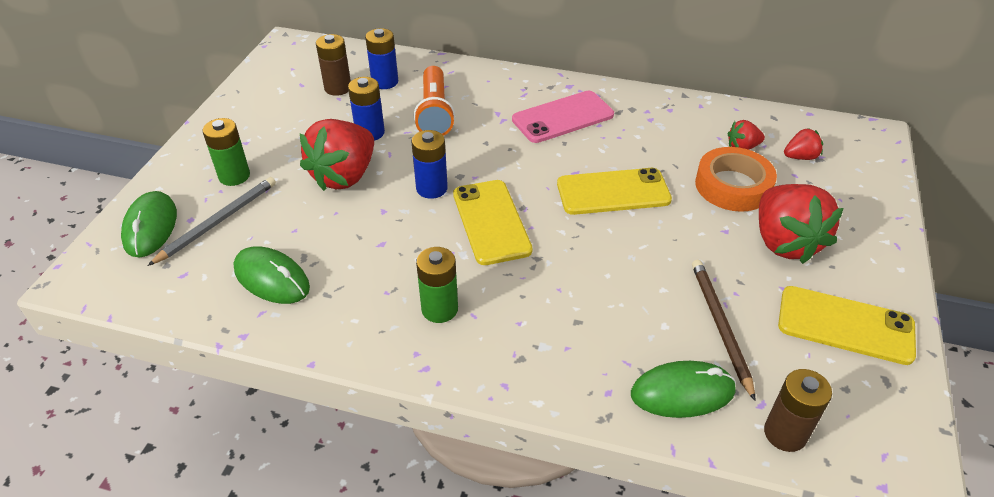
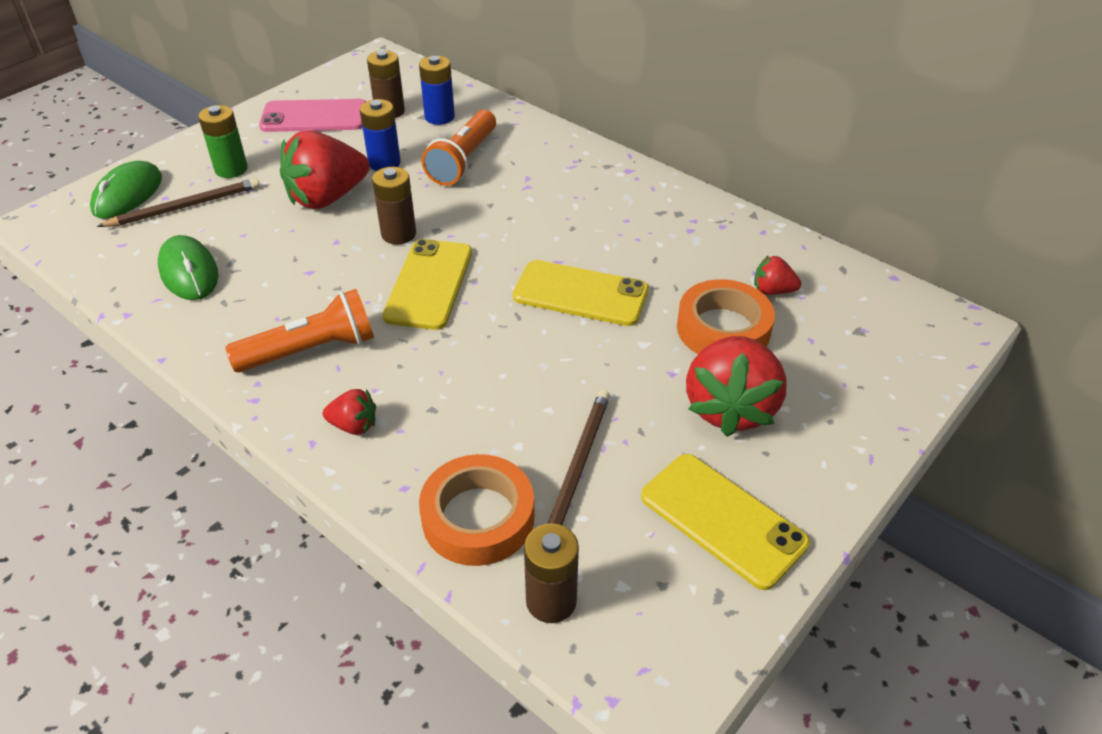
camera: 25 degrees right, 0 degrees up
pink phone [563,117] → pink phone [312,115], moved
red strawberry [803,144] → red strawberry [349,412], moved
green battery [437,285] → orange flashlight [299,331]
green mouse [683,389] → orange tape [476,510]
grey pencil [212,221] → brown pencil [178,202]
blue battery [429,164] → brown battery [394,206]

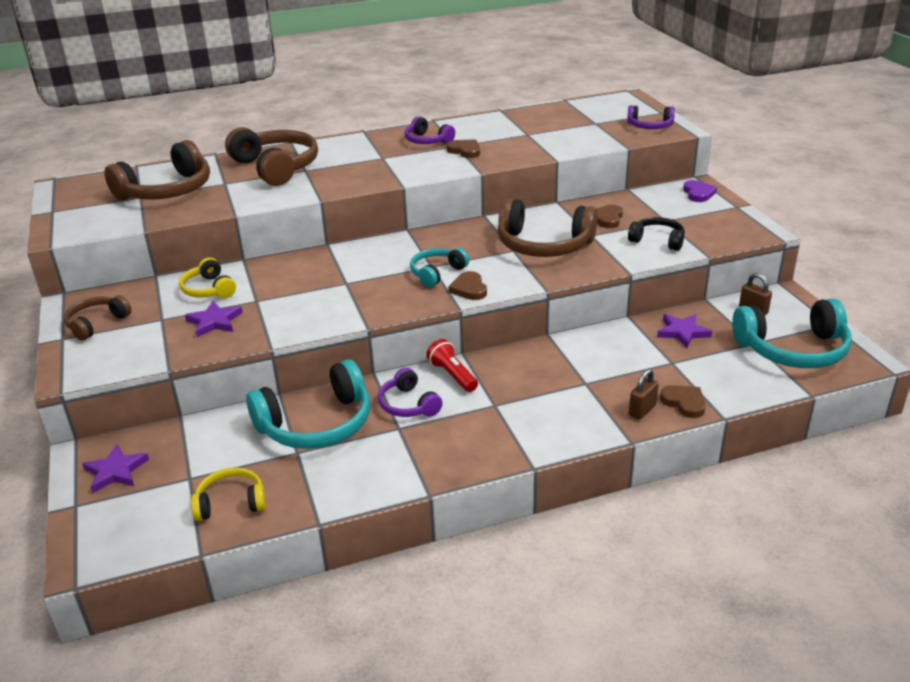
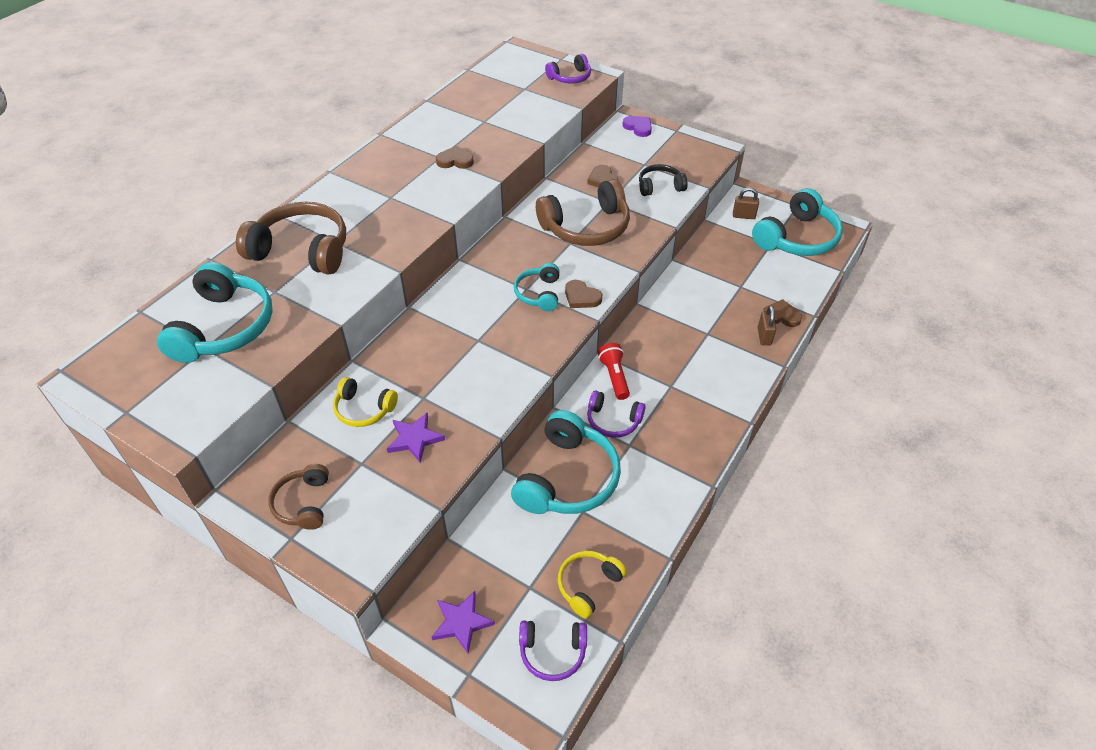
camera: 40 degrees left, 15 degrees up
purple star [684,331] → -
purple headphones [429,130] → purple headphones [553,650], moved
brown headphones [157,170] → turquoise headphones [215,312]
red flashlight [452,365] → red flashlight [614,371], 60 degrees clockwise

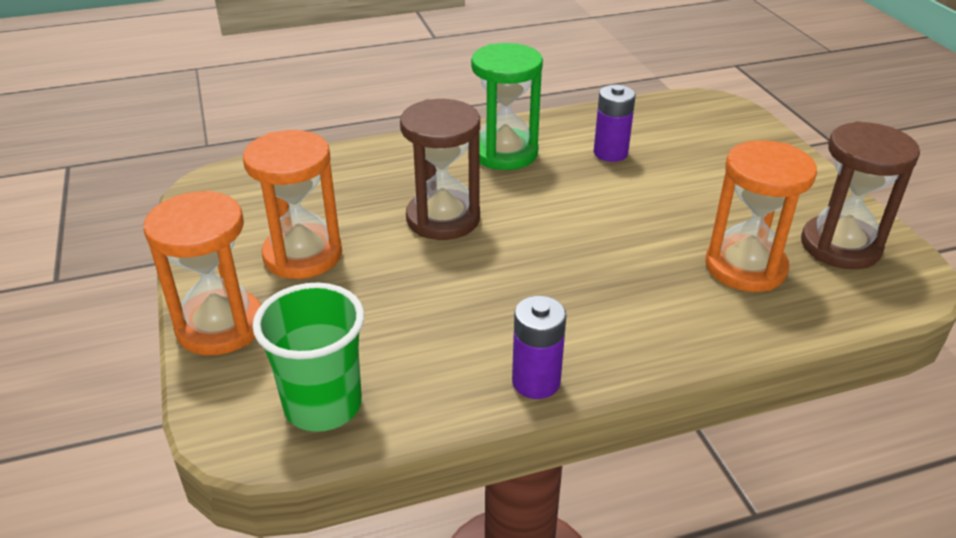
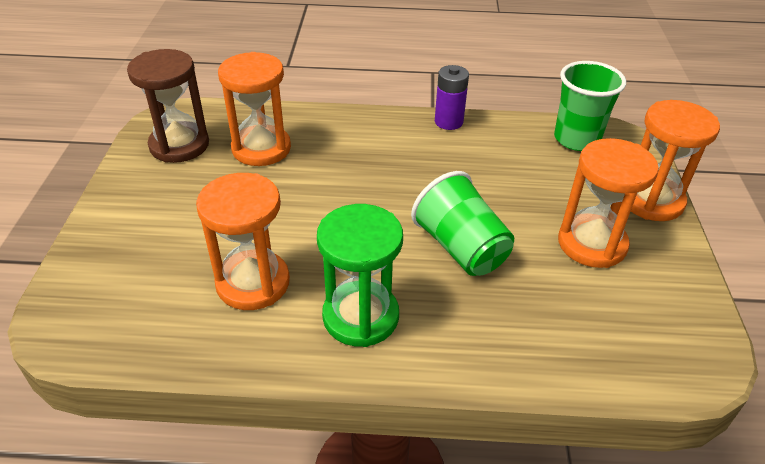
camera: 160 degrees left, 5 degrees up
brown hourglass [440,169] → green cup [462,223]
purple battery [614,123] → orange hourglass [243,241]

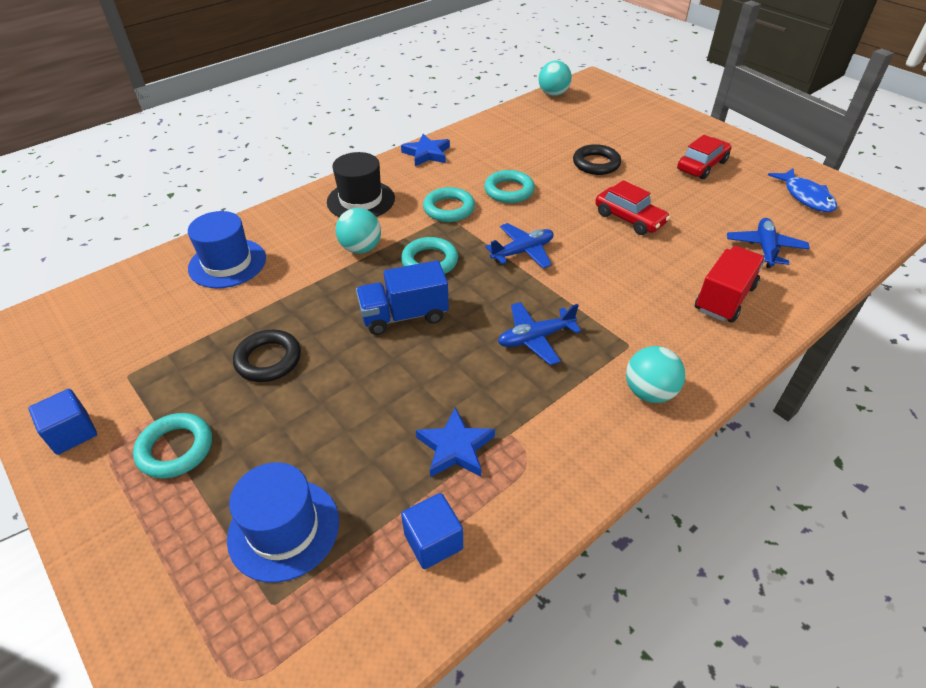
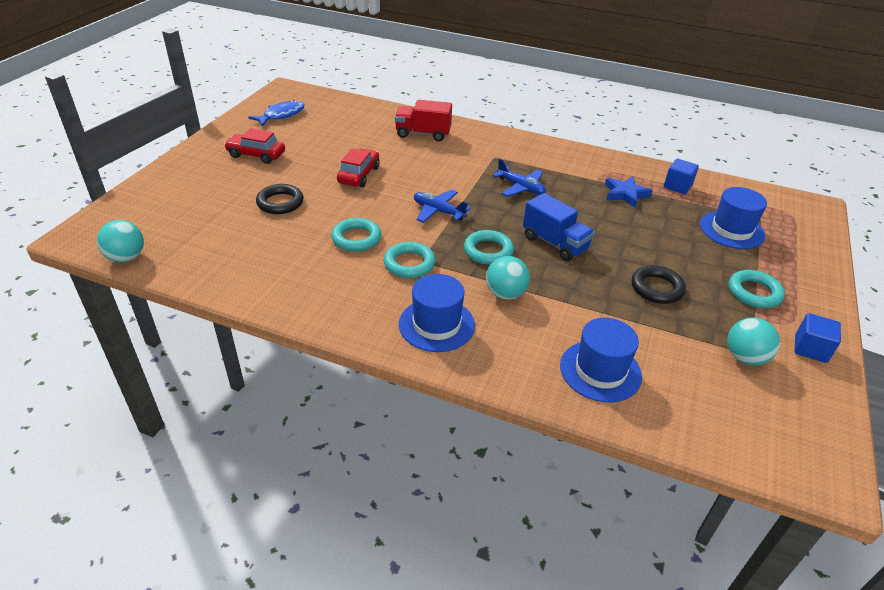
camera: 120 degrees left, 5 degrees down
blue star [425,150] → -
blue plane [768,243] → -
turquoise ball [655,374] → turquoise ball [753,342], moved
black hat [361,184] → blue hat [437,313]

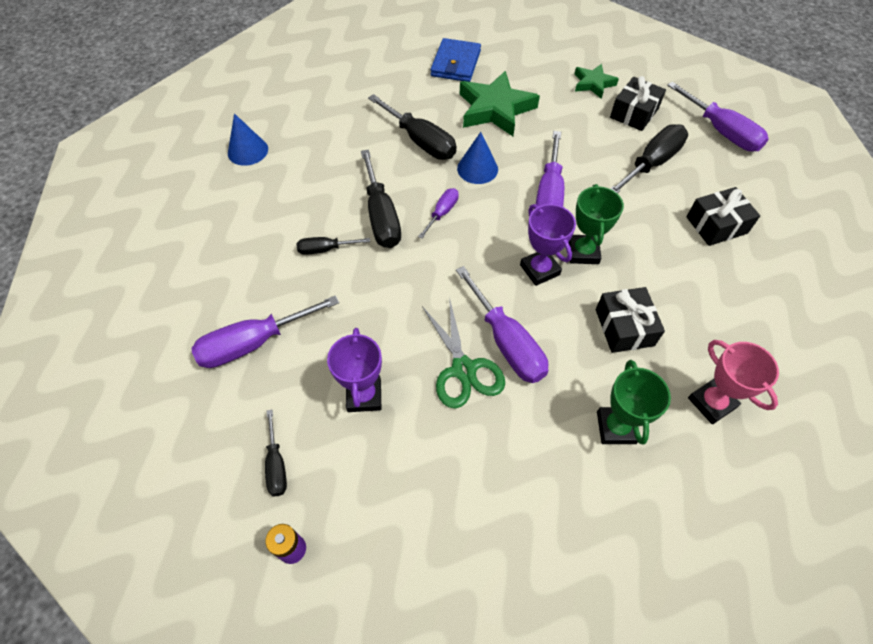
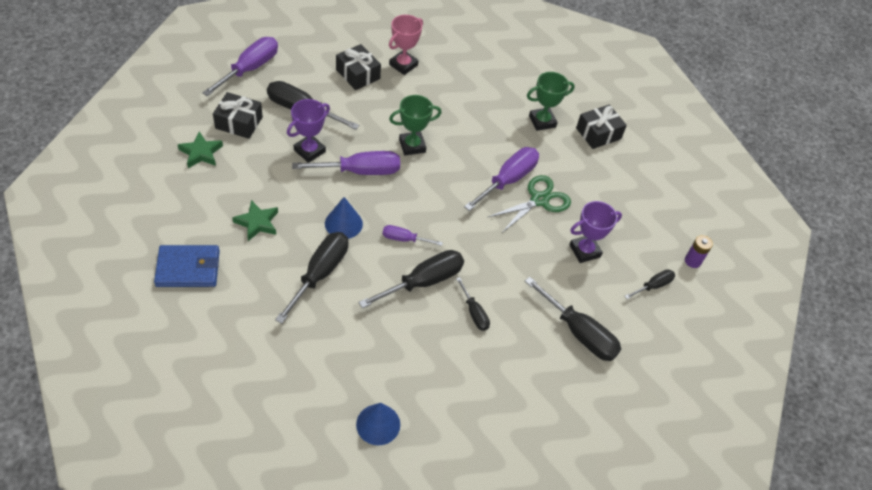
camera: 115 degrees left, 5 degrees down
purple trophy [548,245] → purple trophy [308,131], moved
black gift [630,320] → black gift [601,126], moved
pink trophy [733,382] → pink trophy [406,45], moved
purple screwdriver [265,331] → black screwdriver [573,319]
green star [500,103] → green star [255,220], x0.56

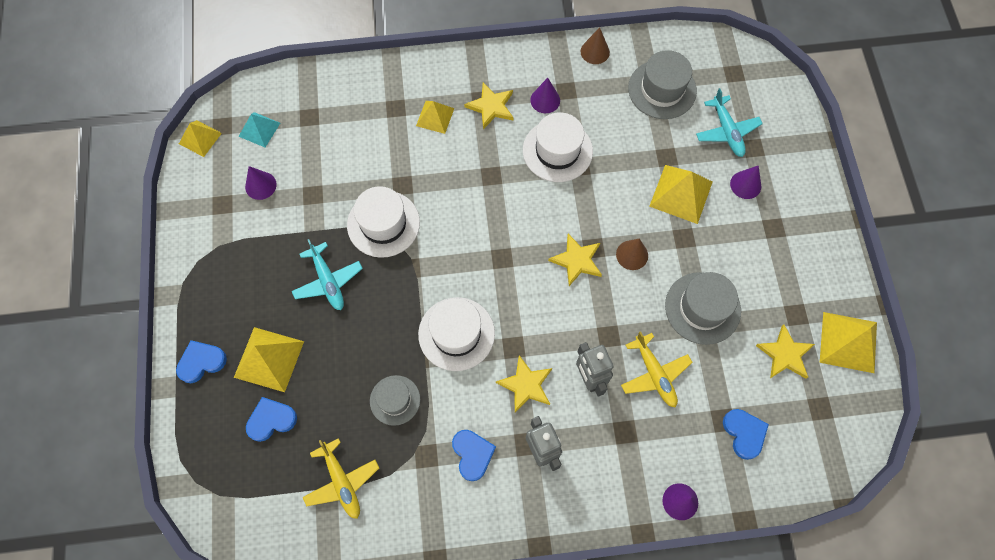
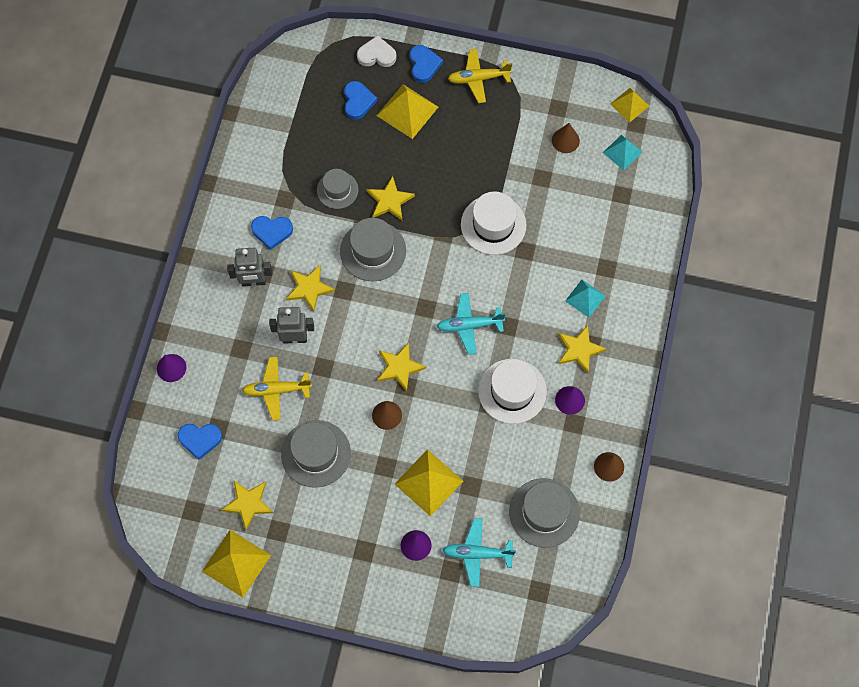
camera: 110 degrees right, 0 degrees up
- → white heart [376,51]
- → yellow star [391,198]
turquoise plane [327,274] → turquoise plane [471,324], moved
yellow plane [341,478] → yellow plane [480,76], moved
purple cone [260,183] → brown cone [566,138]
yellow pyramid [435,117] → turquoise pyramid [585,298]
white hat [456,334] → grey hat [373,249]

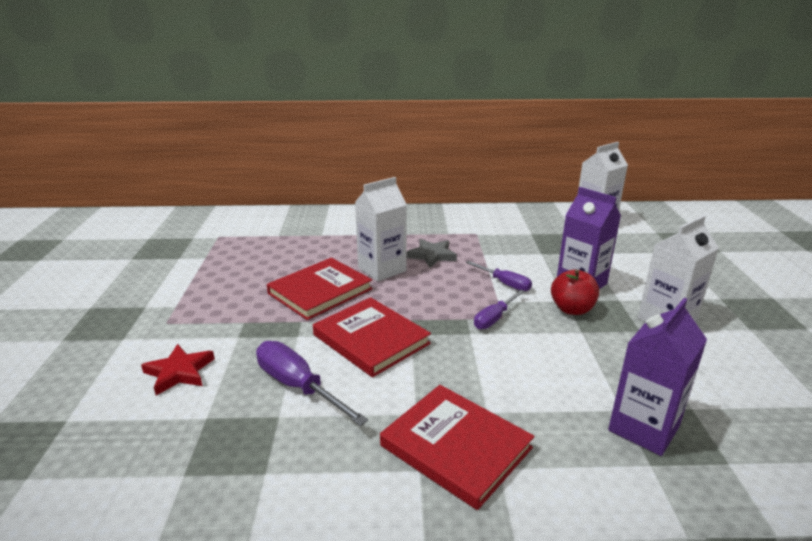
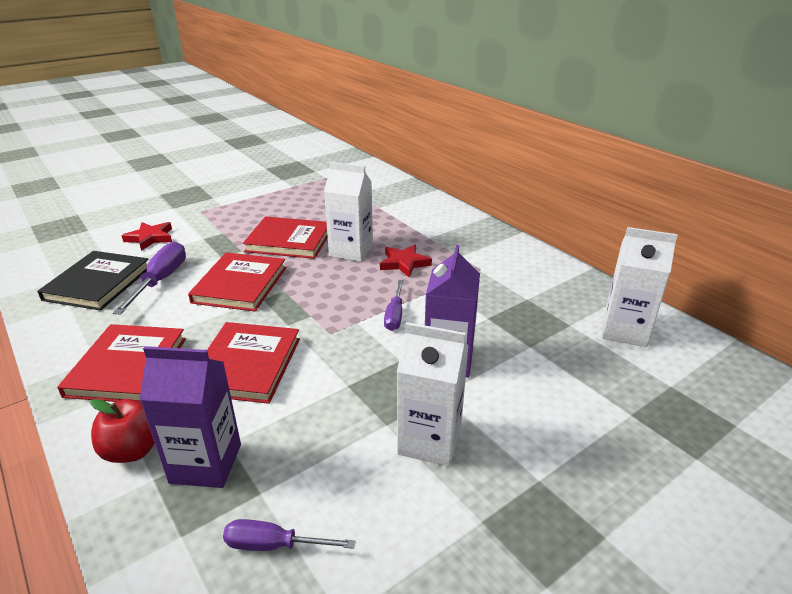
camera: 55 degrees right, 5 degrees up
- → black book [93,281]
- → red book [253,363]
purple screwdriver [499,309] → purple screwdriver [289,535], moved
red apple [575,292] → red apple [122,431], moved
grey star [432,253] → red star [406,261]

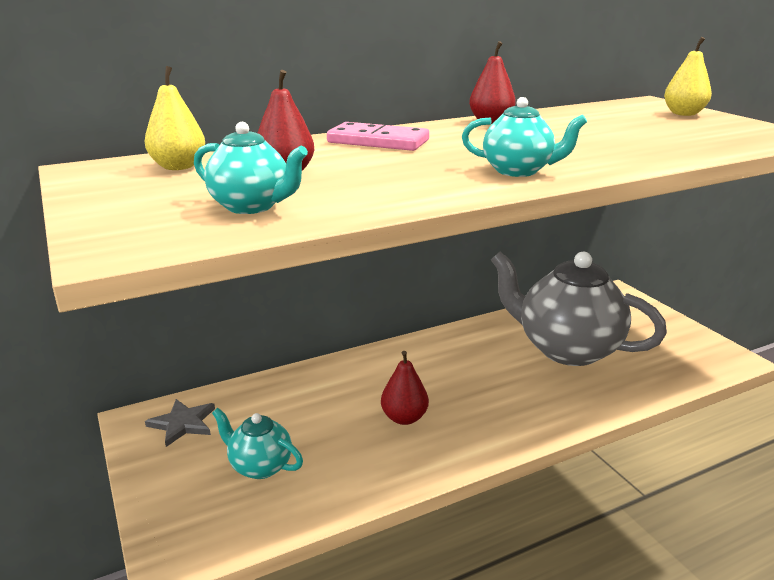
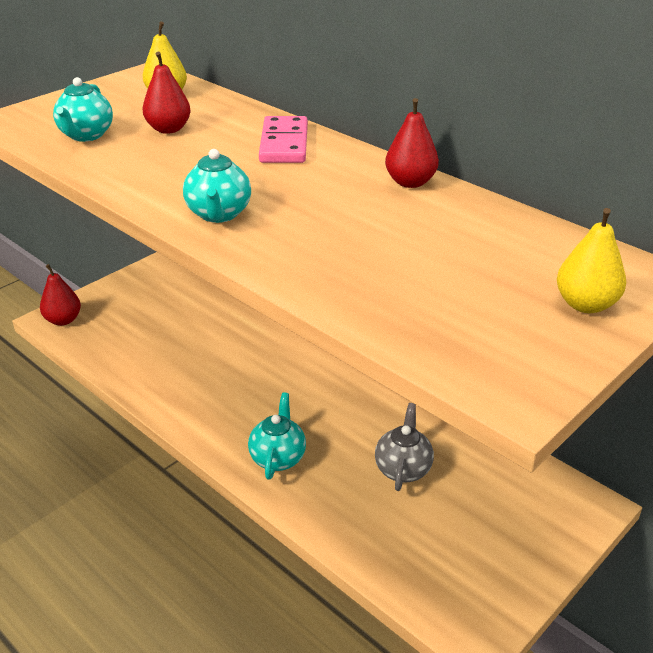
camera: 70 degrees right, 10 degrees up
grey star [180,423] → -
turquoise teapot [257,443] → turquoise teapot [277,435], moved
red pear [405,388] → red pear [60,295], moved
grey teapot [579,309] → grey teapot [404,447], x0.47

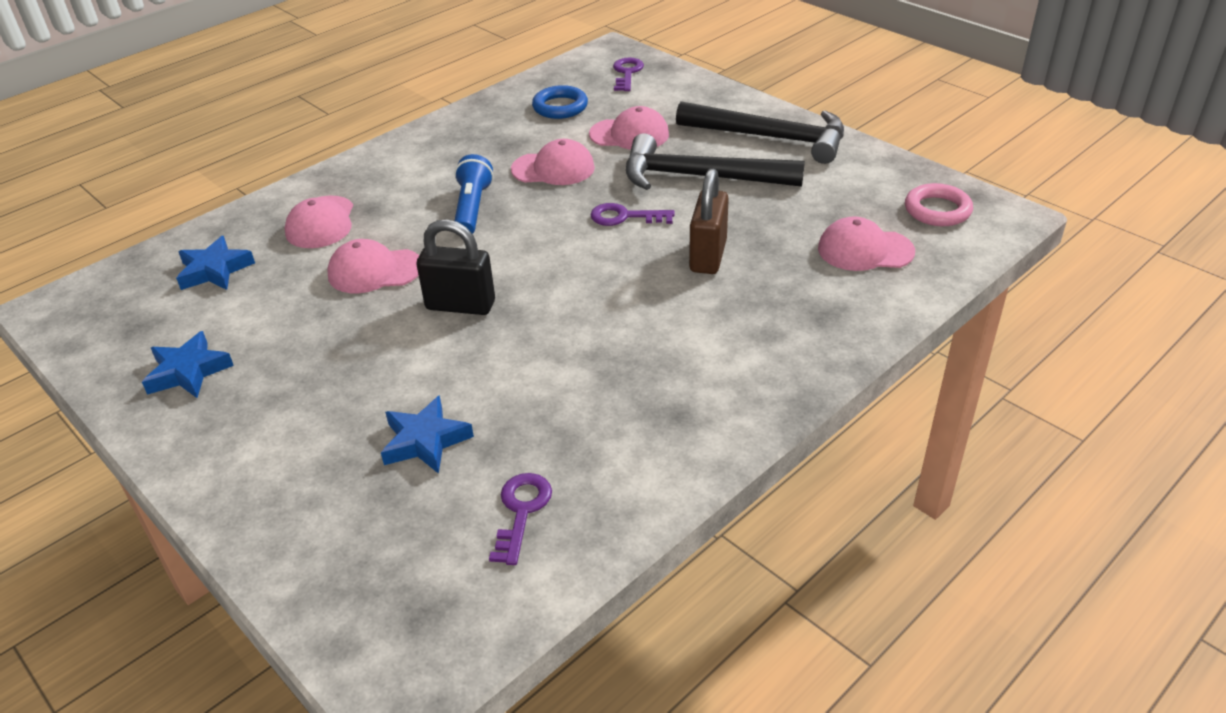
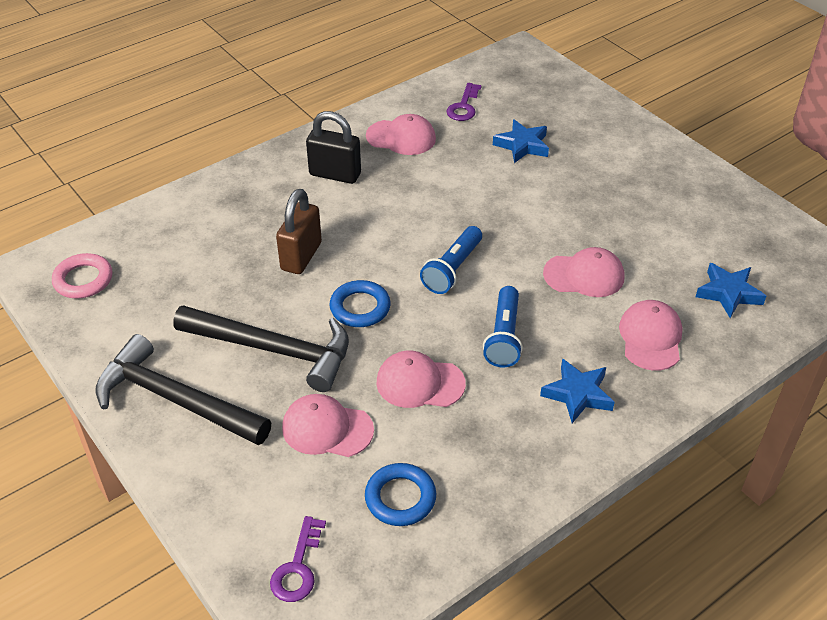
camera: 175 degrees left, 5 degrees up
- → blue flashlight [451,260]
blue star [188,364] → blue star [577,390], moved
black padlock [455,267] → black padlock [333,147], moved
pink cap [866,243] → pink cap [401,134], moved
purple key [632,214] → blue ring [360,303]

